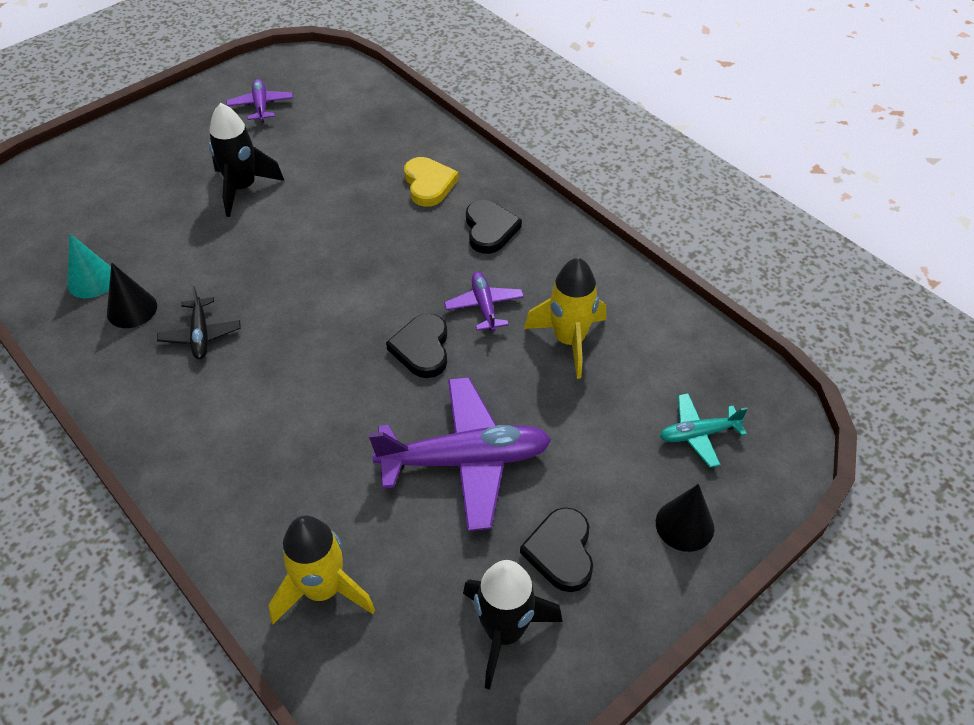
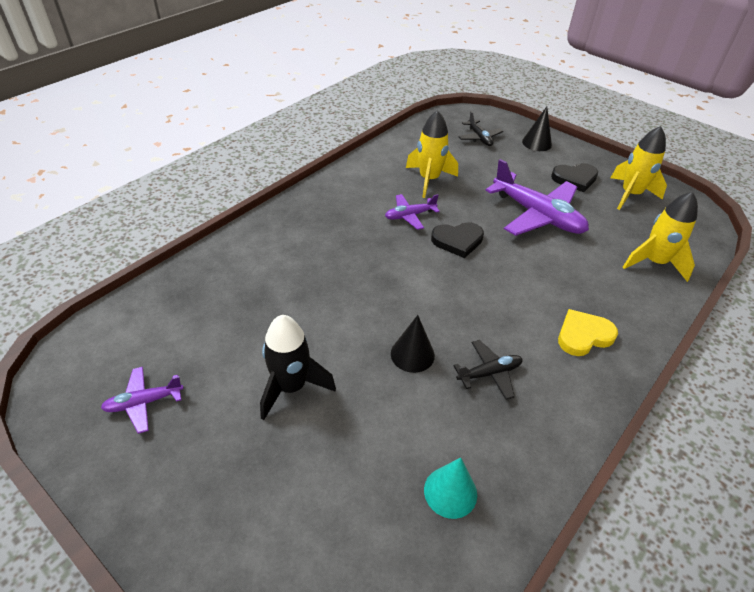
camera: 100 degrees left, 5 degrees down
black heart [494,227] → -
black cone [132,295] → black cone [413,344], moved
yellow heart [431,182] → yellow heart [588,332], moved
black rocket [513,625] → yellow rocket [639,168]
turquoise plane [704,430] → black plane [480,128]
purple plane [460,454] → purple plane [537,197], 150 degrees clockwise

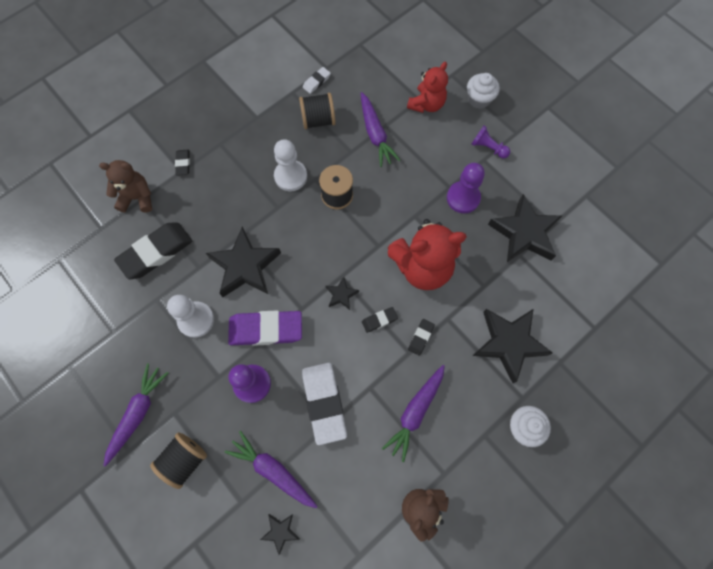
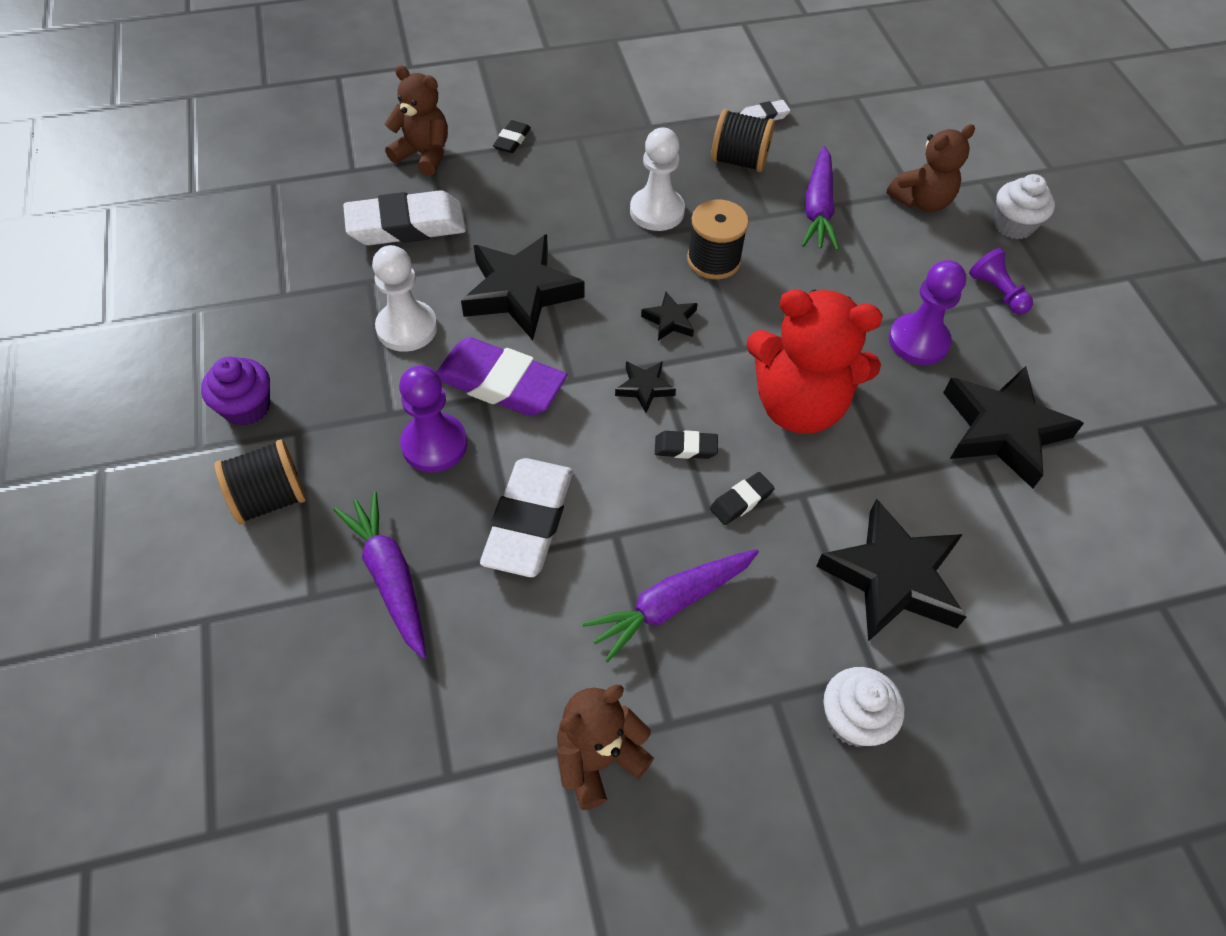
camera: 25 degrees right, 15 degrees down
black star [280,534] → black star [669,316], moved
purple carrot [135,415] → purple cupcake [235,391]
black eraser [153,250] → white eraser [404,217]
red teddy bear [427,87] → brown teddy bear [931,168]

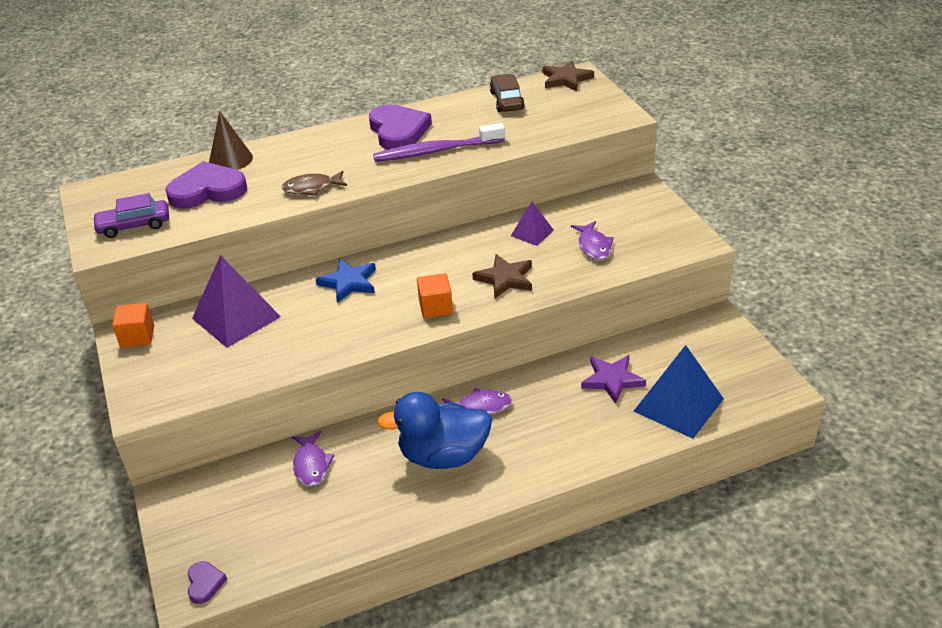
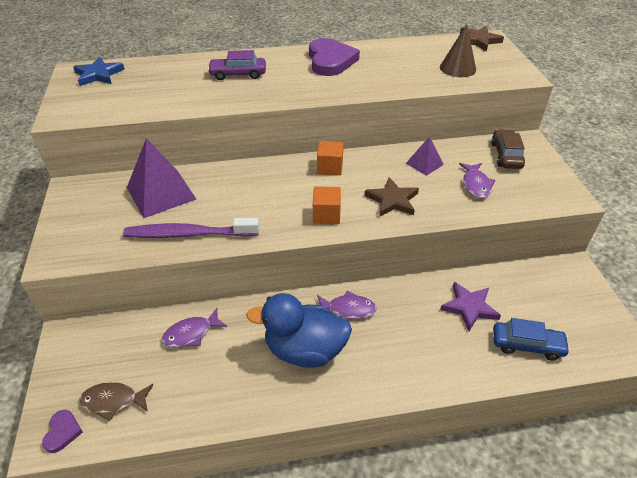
camera: 10 degrees right, 5 degrees up
purple heart [206,185] → -
purple car [130,215] → purple car [237,65], moved
orange cube [133,325] → orange cube [330,158], moved
brown cone [231,140] → brown cone [458,50], moved
brown fish [314,183] → brown fish [116,401], moved
blue star [346,281] → blue star [99,71], moved
purple toothbrush [439,142] → purple toothbrush [191,228], moved
brown car [507,93] → brown car [508,149], moved
blue pyramid [679,392] → blue car [531,339]
purple fish [313,458] → purple fish [194,327], 60 degrees clockwise

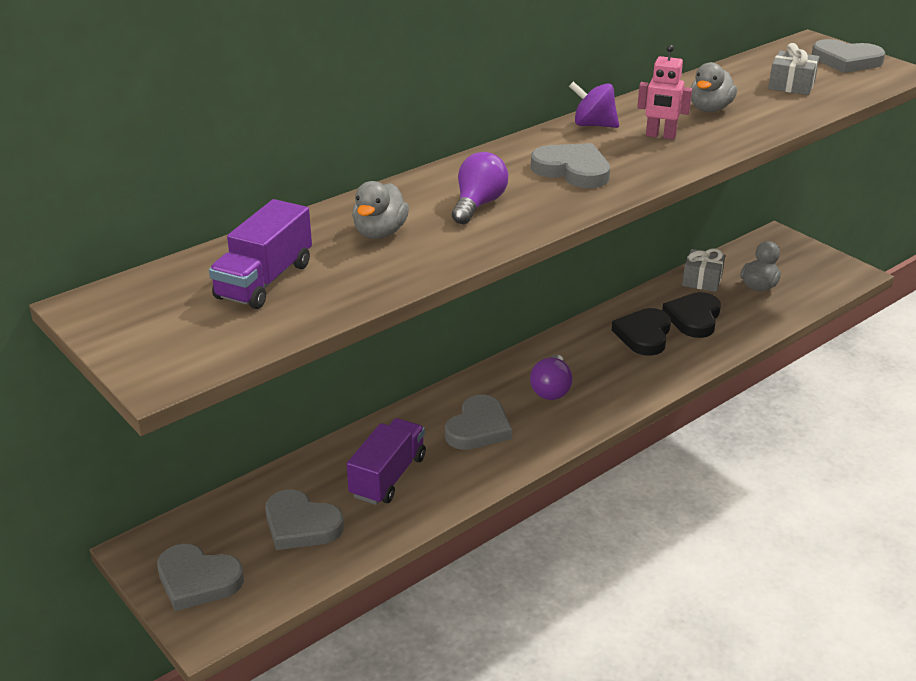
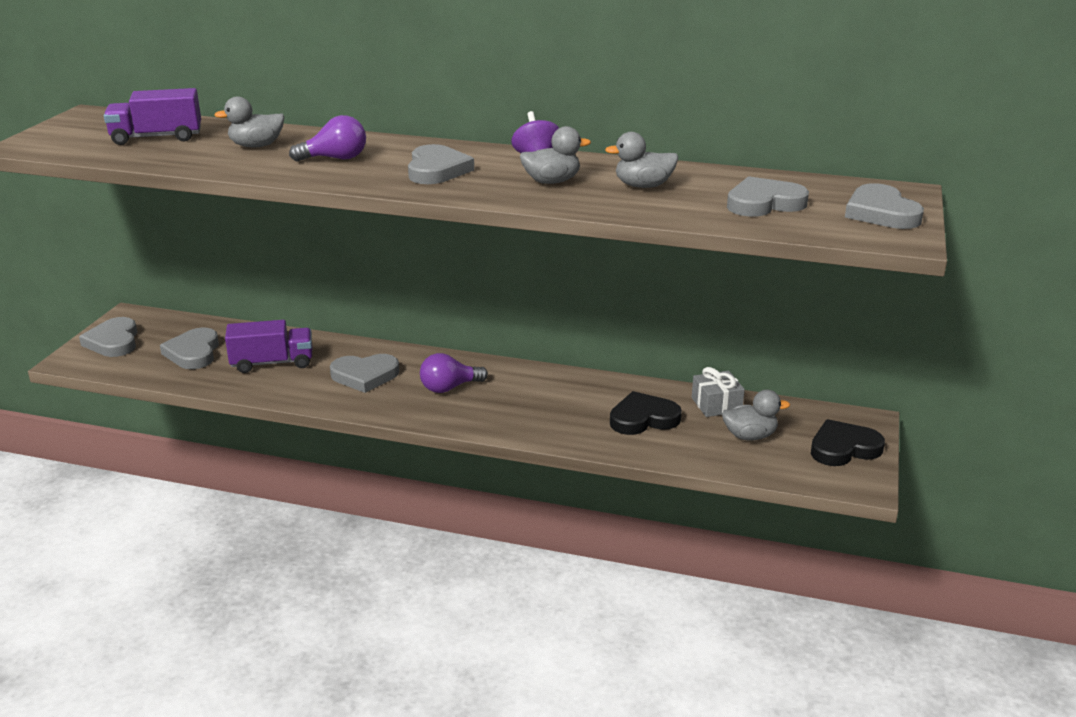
camera: 55 degrees right, 5 degrees down
black heart [641,332] → black heart [848,442], moved
pink robot [664,92] → grey duck [555,155]
grey gift [793,69] → grey heart [768,196]

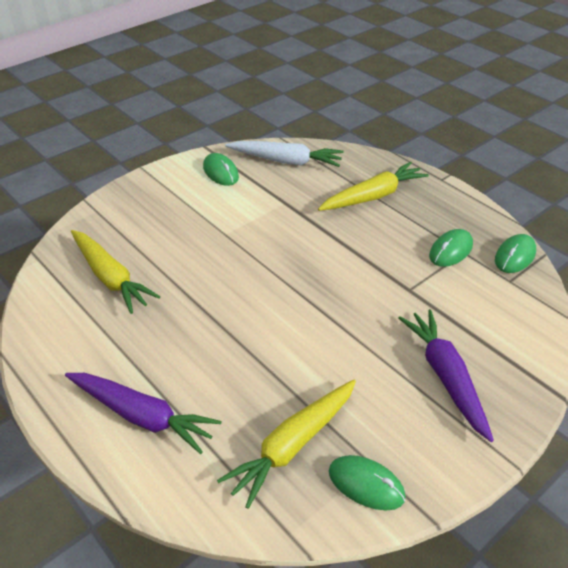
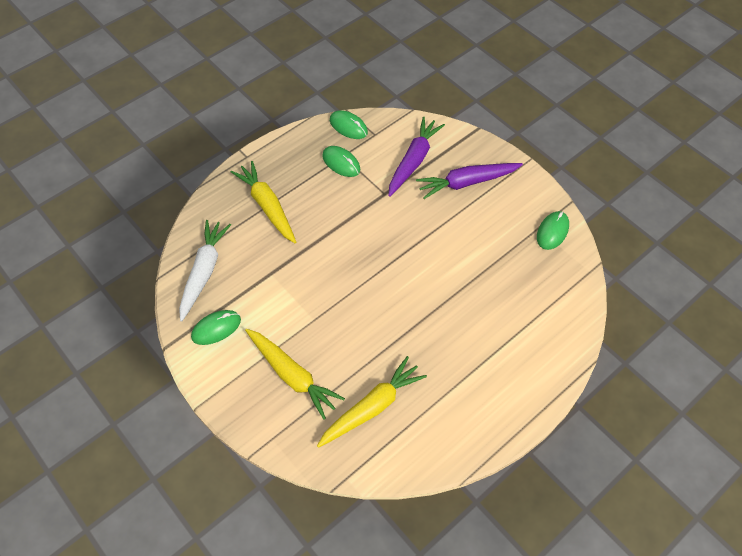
camera: 90 degrees left, 15 degrees up
purple carrot [143,413] → purple carrot [416,157], moved
yellow carrot [286,444] → yellow carrot [295,374], moved

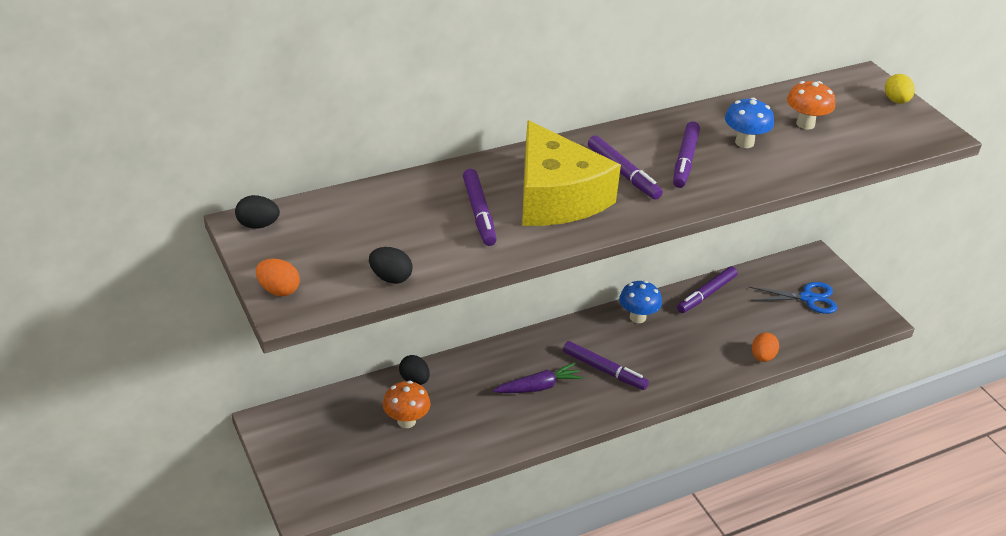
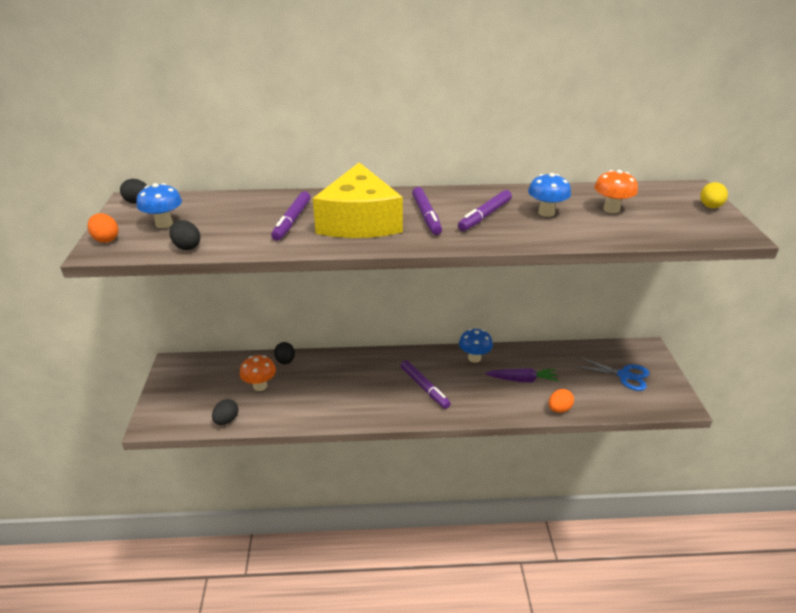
camera: 25 degrees right, 5 degrees down
purple marker [707,289] → -
- → blue mushroom [159,205]
- → black egg [225,412]
purple carrot [538,378] → purple carrot [522,375], moved

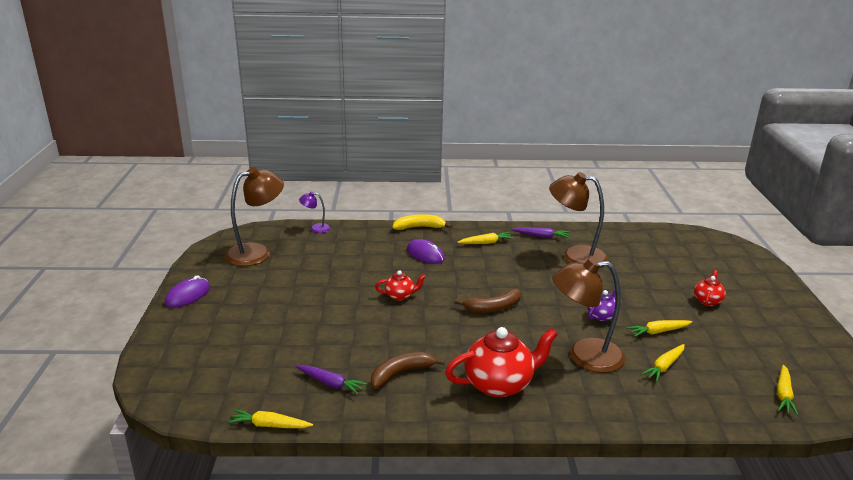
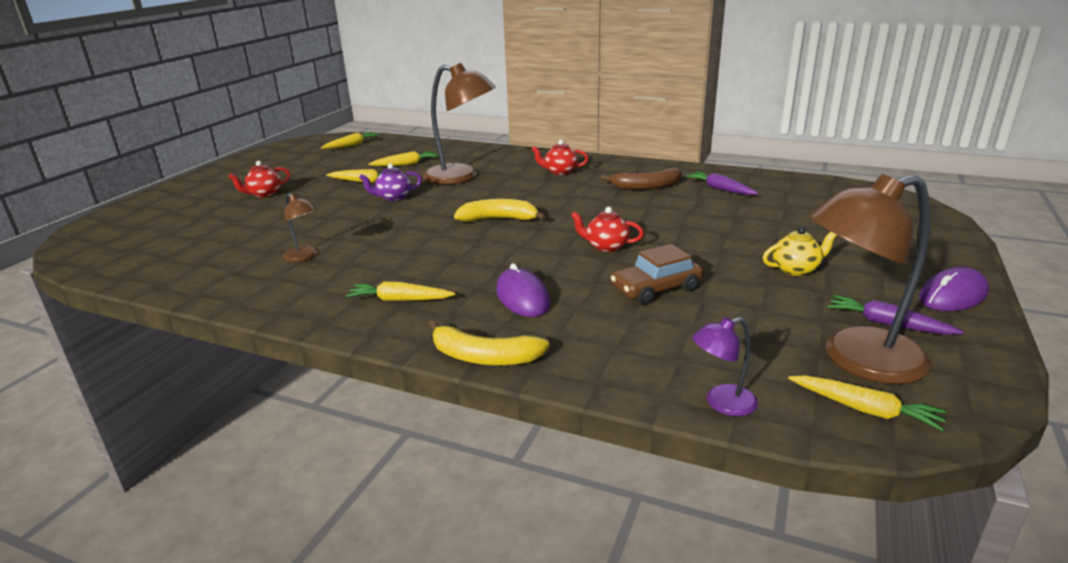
camera: 155 degrees left, 0 degrees up
- → brown car [657,274]
- → yellow teapot [800,251]
yellow carrot [270,418] → yellow carrot [867,403], moved
purple carrot [540,232] → purple carrot [896,315], moved
brown banana [488,300] → yellow banana [500,210]
purple lamp [314,212] → purple lamp [725,366], 135 degrees clockwise
red teapot [501,362] → red teapot [560,157], x0.51
brown lamp [578,217] → brown lamp [300,227], x0.48

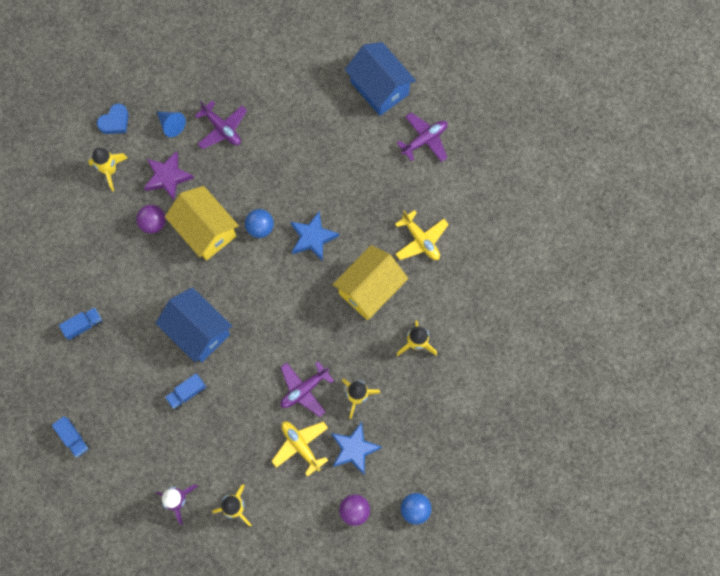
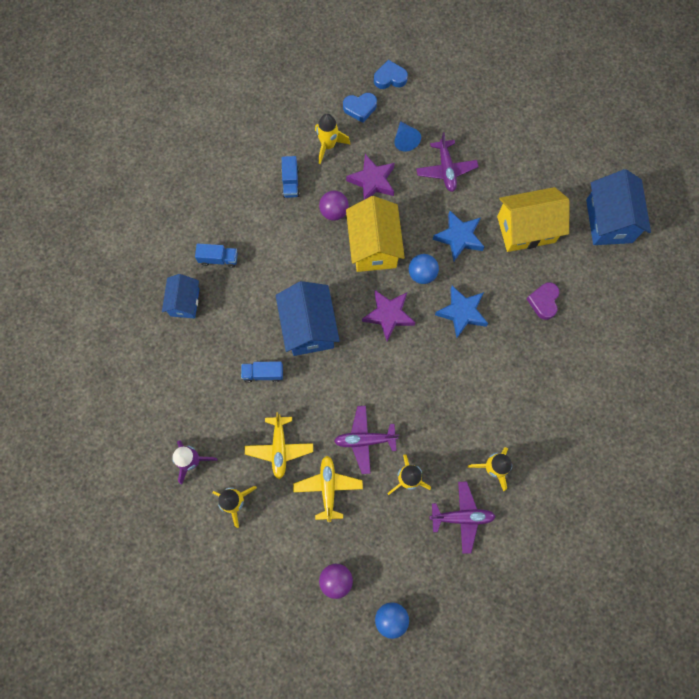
camera: 35 degrees right, 0 degrees up
- → blue house [180,296]
- → purple star [388,315]
- → blue heart [391,74]
- → purple heart [543,301]
blue truck [71,436] → blue truck [291,177], moved
blue star [356,448] → blue star [458,236], moved
yellow house [370,282] → yellow house [533,219], moved
yellow plane [422,235] → yellow plane [279,445], moved
purple plane [422,137] → purple plane [462,518], moved

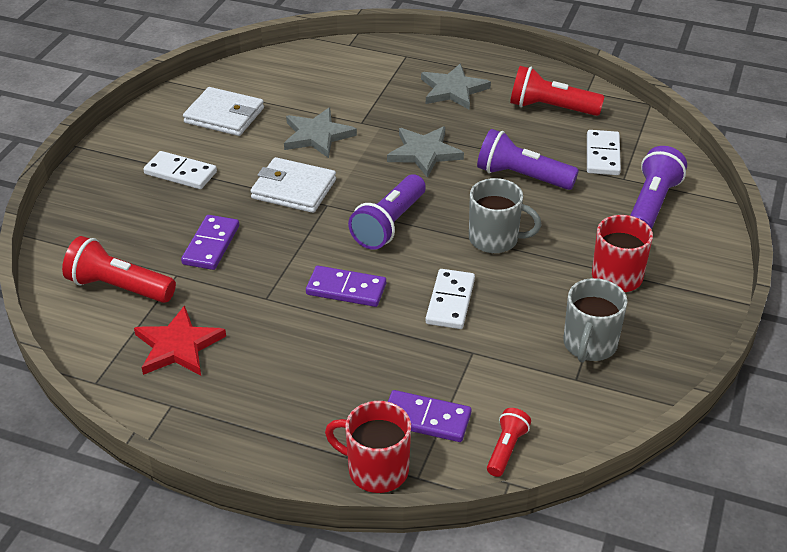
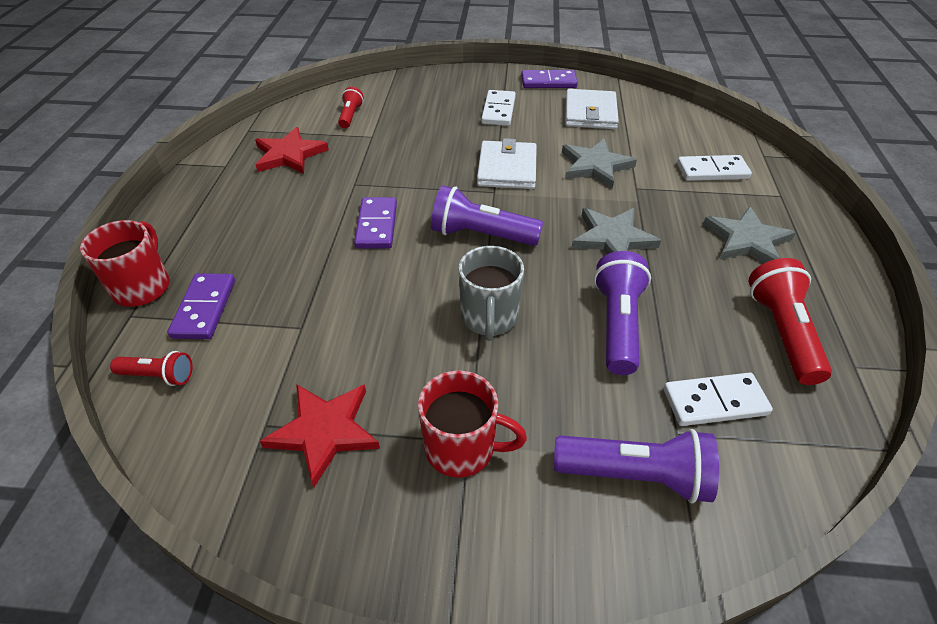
camera: 75 degrees right, 5 degrees up
purple domino [210,242] → purple domino [549,79], moved
white domino [450,299] → white domino [714,168], moved
grey mug [595,320] → red star [320,435]
red flashlight [119,269] → red flashlight [351,108], x0.57

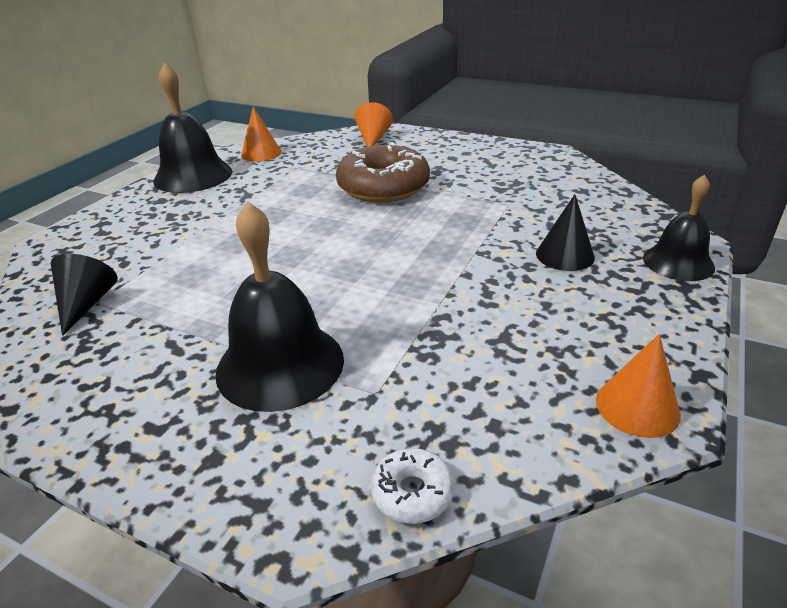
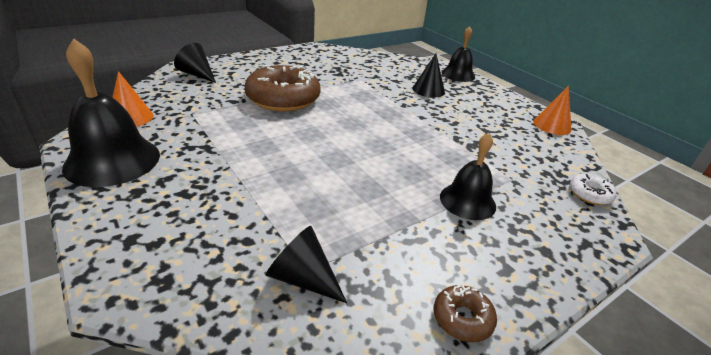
camera: 65 degrees left, 0 degrees up
- → brown donut [465,313]
orange cone [373,124] → black cone [195,63]
black bell [279,306] → black bell [468,176], x0.64

